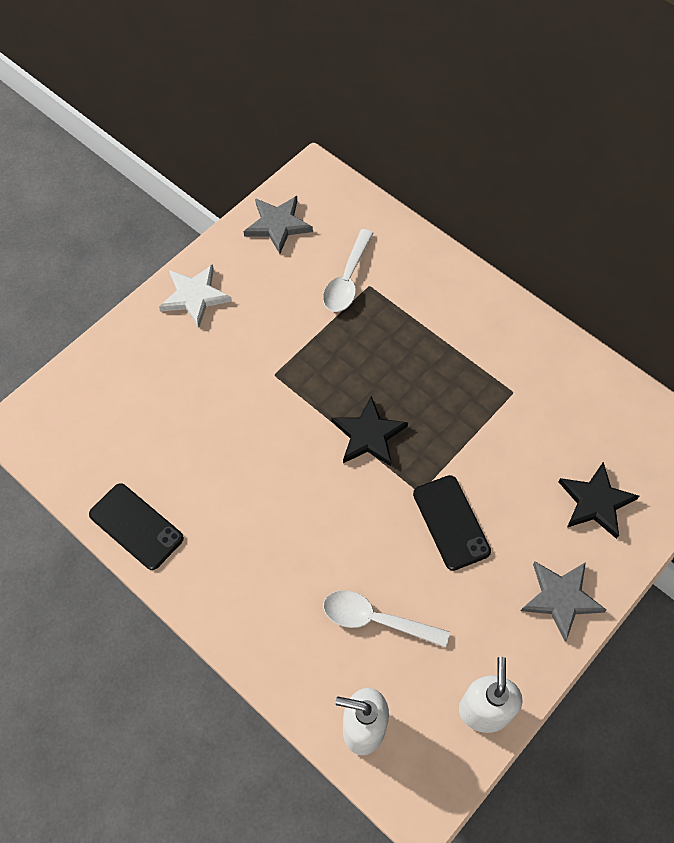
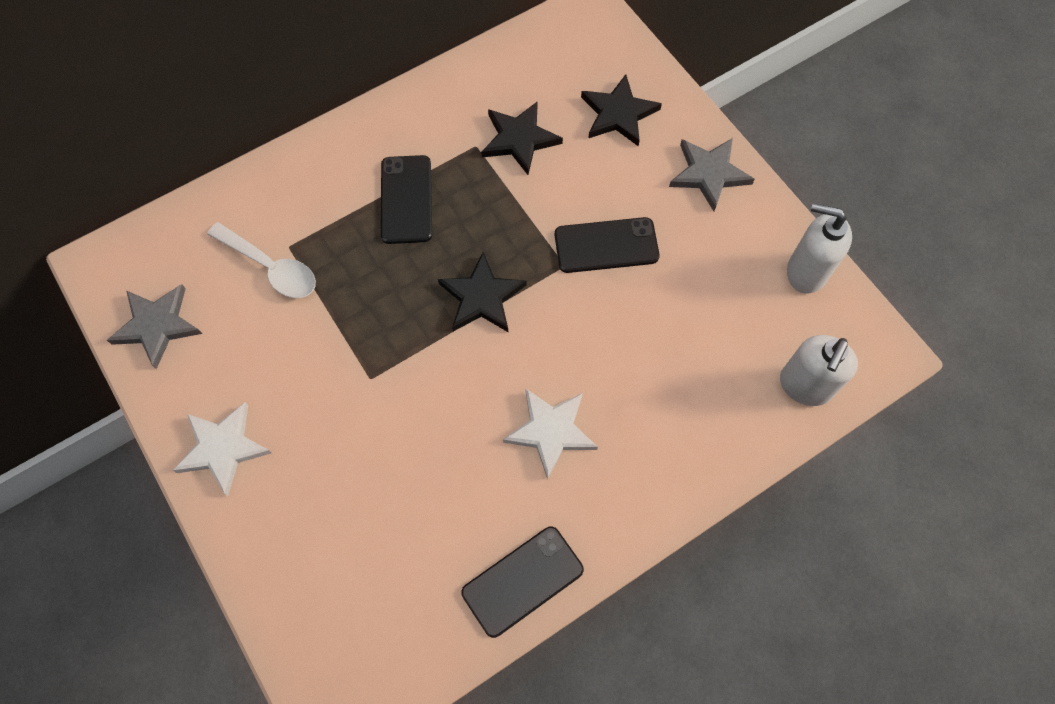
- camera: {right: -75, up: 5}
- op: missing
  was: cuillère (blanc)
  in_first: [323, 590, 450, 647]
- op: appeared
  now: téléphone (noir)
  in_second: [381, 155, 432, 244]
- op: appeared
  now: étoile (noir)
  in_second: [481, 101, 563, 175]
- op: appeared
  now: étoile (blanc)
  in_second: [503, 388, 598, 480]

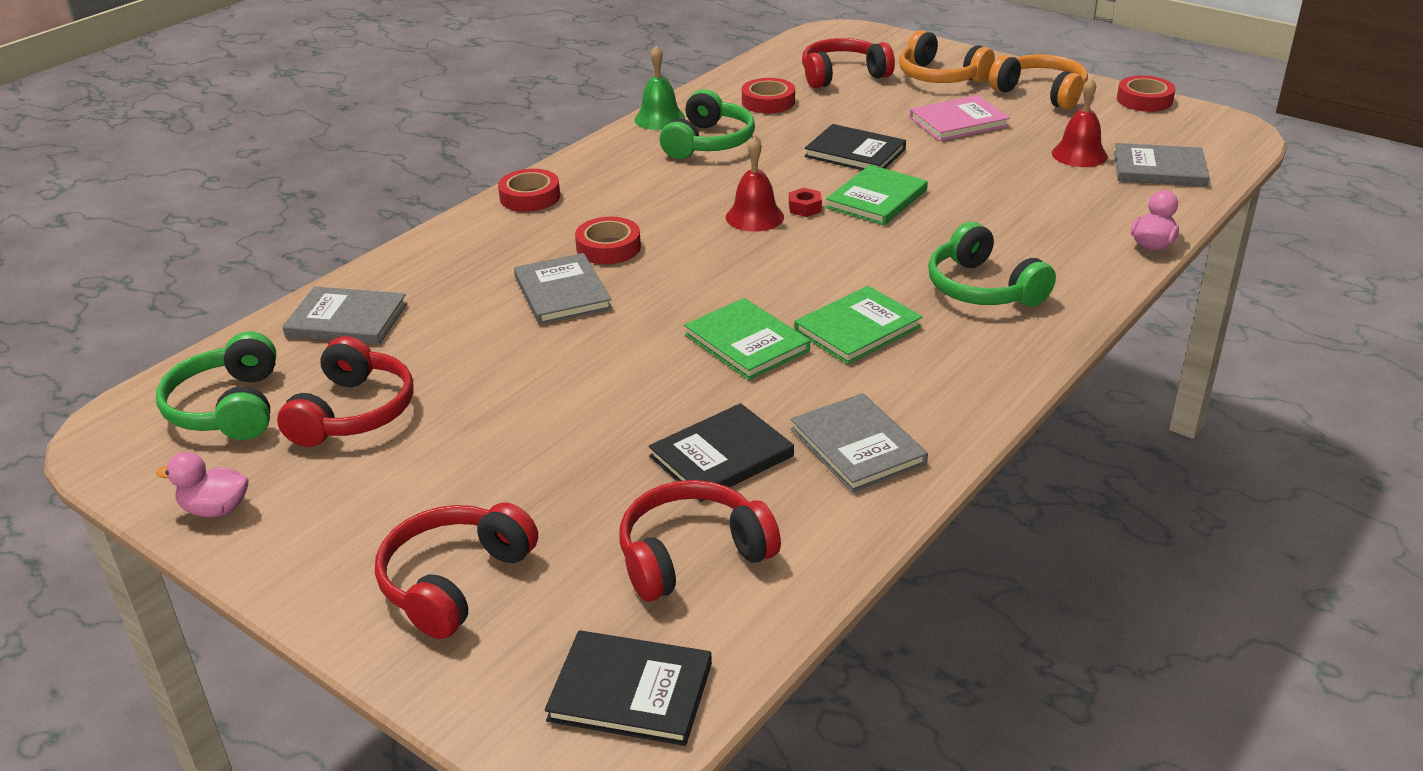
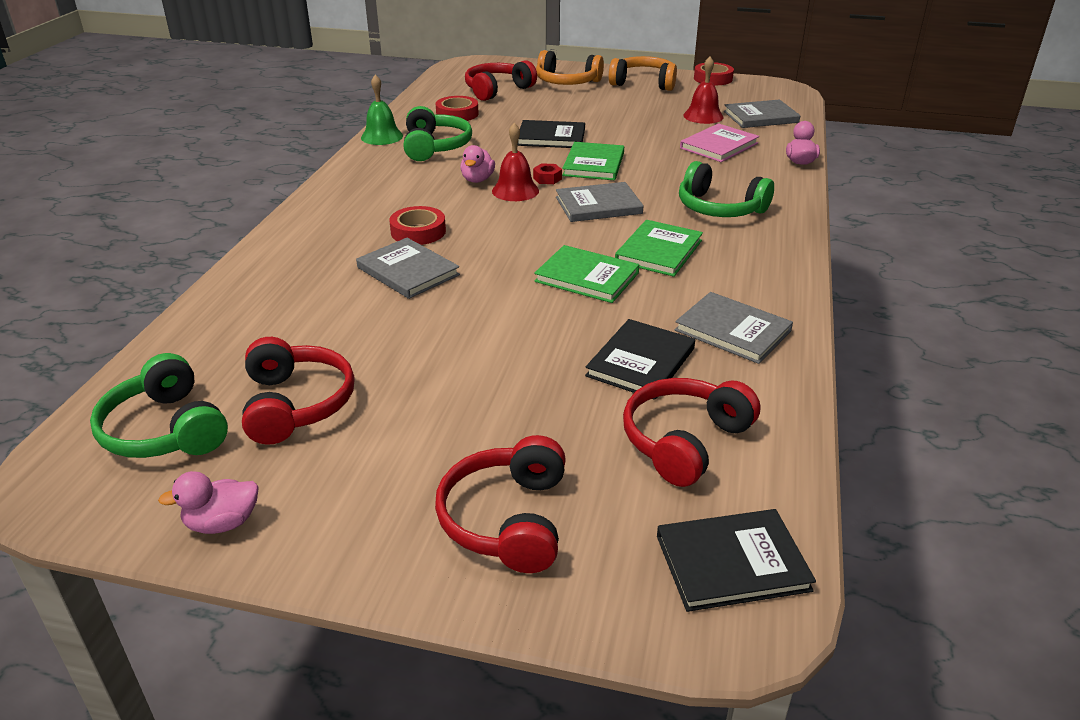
- camera: {right: -25, up: 0}
- op: relocated
  was: livre (gris)
  in_first: [282, 286, 407, 345]
  in_second: [556, 182, 644, 222]
- op: missing
  was: ruban adhésif (rouge)
  in_first: [498, 169, 560, 212]
- op: relocated
  was: livre (rose)
  in_first: [910, 95, 1010, 141]
  in_second: [680, 123, 759, 162]
- op: appeared
  now: canard (rose)
  in_second: [460, 145, 495, 183]

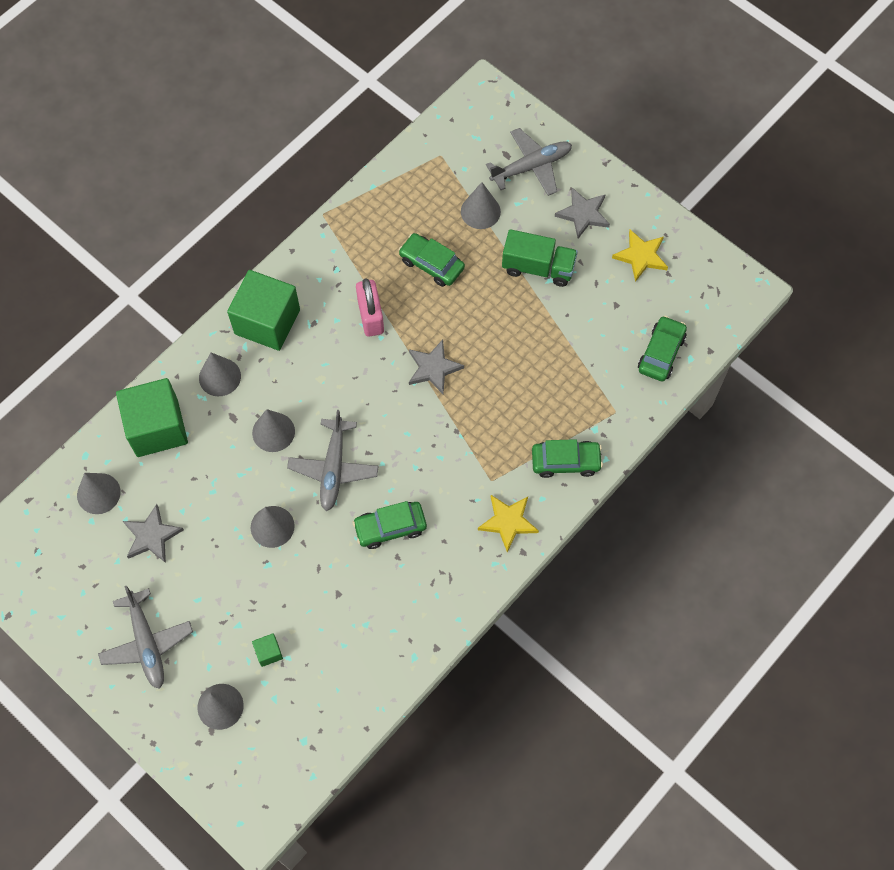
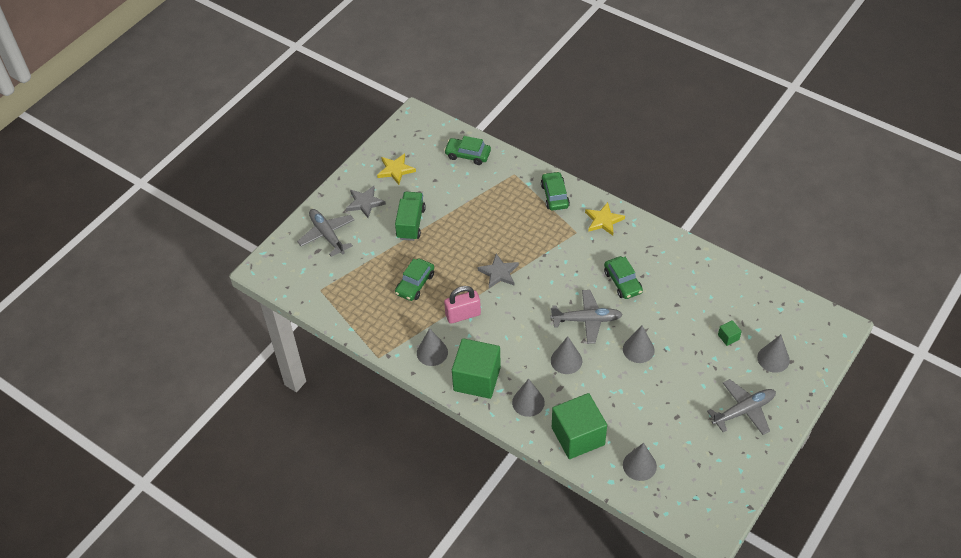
- camera: {right: -95, up: -15}
- op: missing
  was: étoile (gris)
  in_first: [123, 504, 184, 563]
- op: relocated
  was: cône (gris)
  in_first: [461, 182, 501, 229]
  in_second: [417, 328, 448, 366]

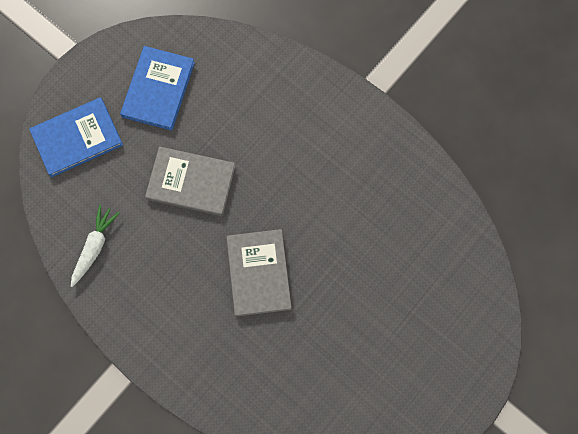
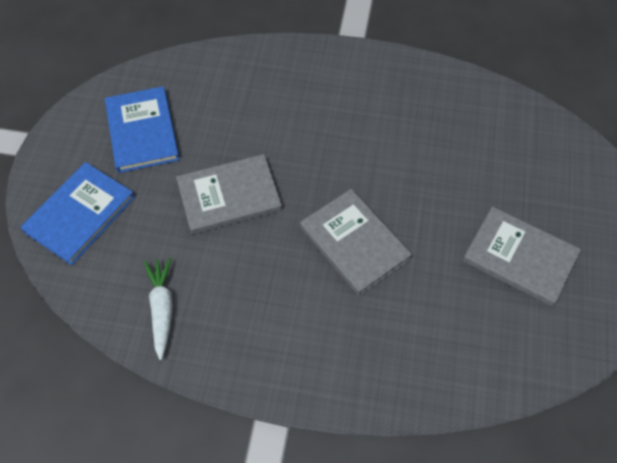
- camera: {right: -30, up: -15}
- op: appeared
  now: livre (gris)
  in_second: [463, 207, 581, 307]

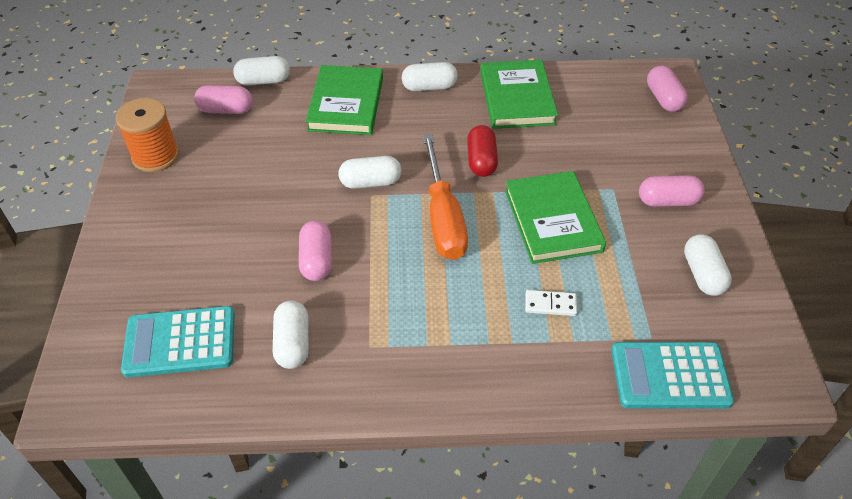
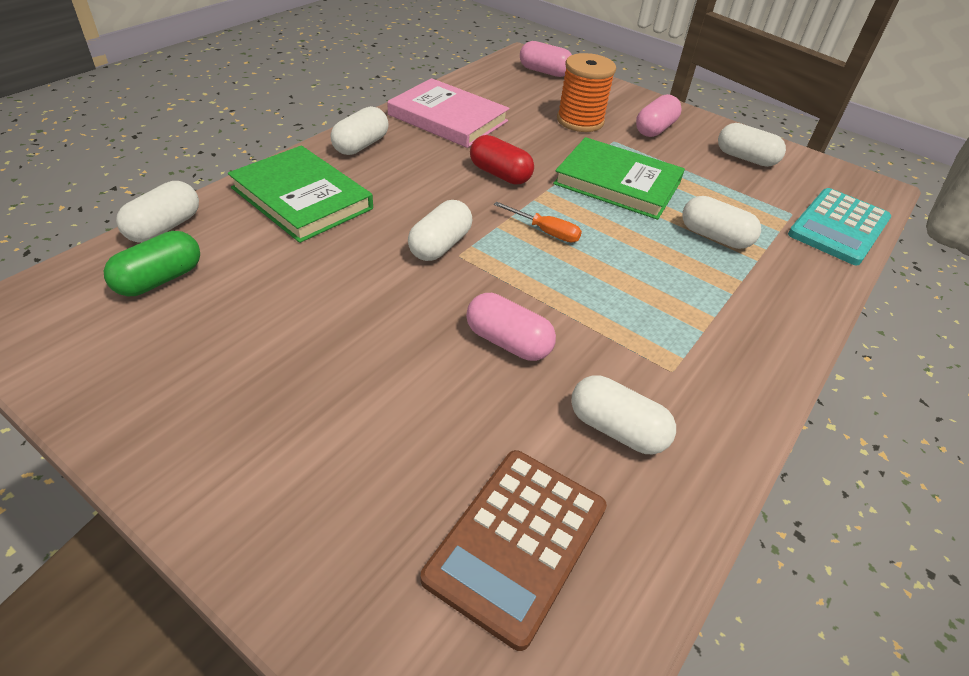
- camera: {right: -55, up: -5}
- op: relocated
  was: bobine (orange)
  in_first: [116, 98, 179, 172]
  in_second: [557, 53, 616, 132]
- op: colour
  was: calculatrice (turquoise)
  now: calculatrice (marron)
  in_first: [121, 306, 235, 378]
  in_second: [421, 450, 607, 651]
- op: colour
  was: gélule (rose)
  now: gélule (vert)
  in_first: [194, 85, 253, 114]
  in_second: [104, 231, 200, 296]
- op: size
  was: tournevis (orange)
  in_first: [423, 134, 468, 260]
  in_second: [494, 202, 582, 242]
  ratio: 0.47
- op: colour
  was: livre (vert)
  now: livre (rose)
  in_first: [480, 60, 558, 129]
  in_second: [387, 78, 509, 148]
- op: exchanged
  was: domino (blanc)
  now: gélule (blanc)
  in_first: [525, 290, 577, 316]
  in_second: [682, 196, 761, 249]

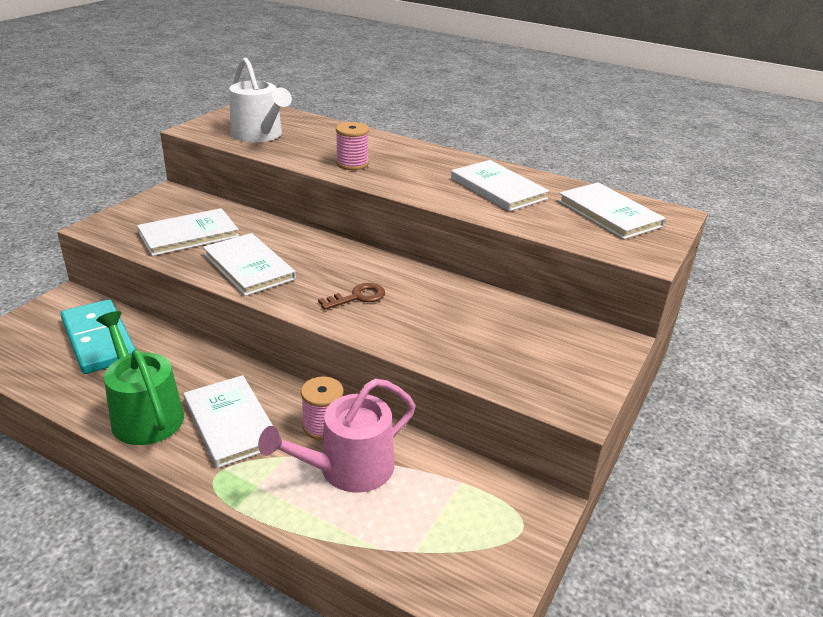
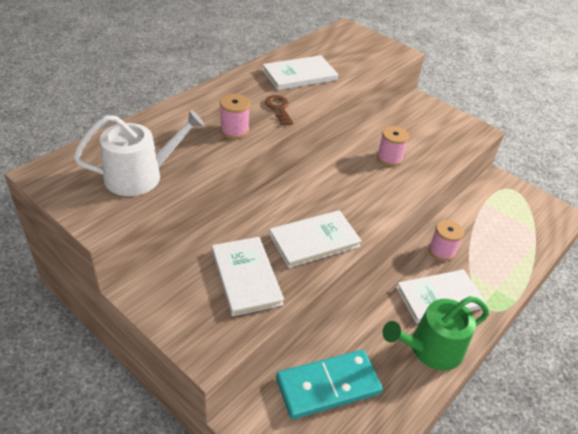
- camera: {right: -80, up: 10}
- op: missing
  was: arrosoir (rose)
  in_first: [258, 379, 415, 492]
- op: relocated
  was: clé (marron)
  in_first: [318, 283, 385, 310]
  in_second: [265, 95, 293, 125]
- op: missing
  was: livre (blanc)
  in_first: [558, 182, 666, 239]
- op: appeared
  now: bobine (rose)
  in_second: [377, 126, 409, 166]

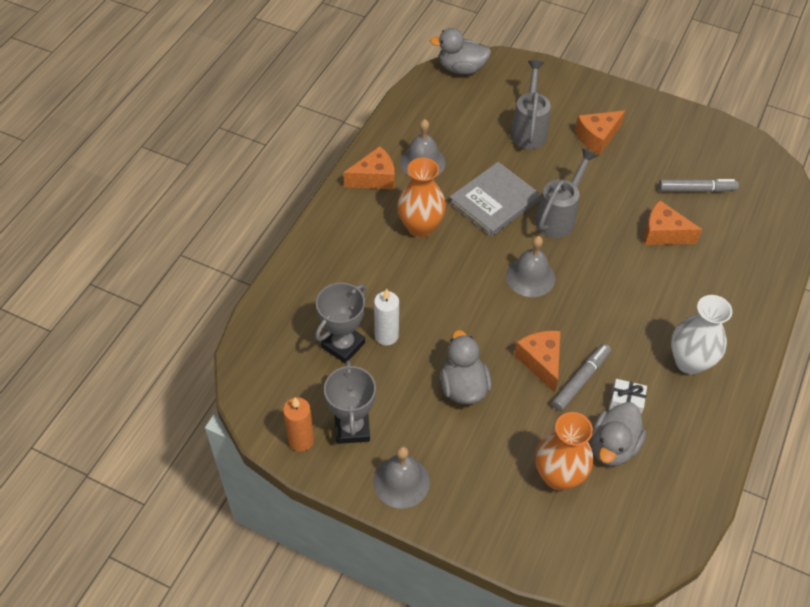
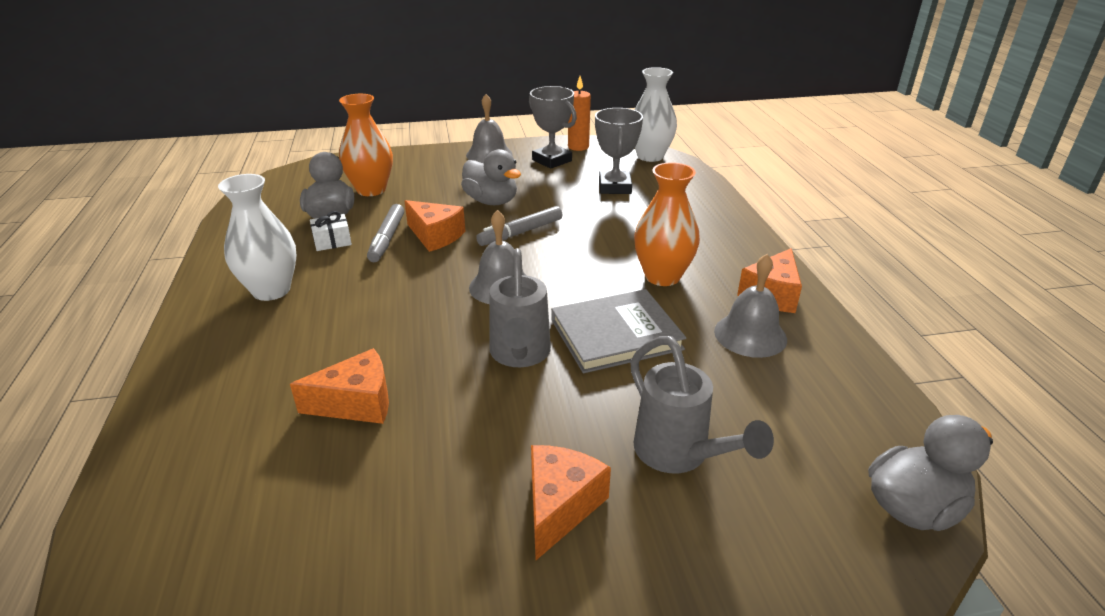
- camera: {right: 145, up: -20}
- op: missing
  was: bougie (blanc)
  in_first: [374, 288, 399, 345]
- op: spun
  was: livre (gris)
  in_first: [449, 162, 541, 237]
  in_second: [551, 289, 686, 373]
  clockwise: 60
- op: relocated
  was: feutre (gris)
  in_first: [659, 179, 739, 192]
  in_second: [476, 206, 562, 246]
- op: appeared
  now: vase (blanc)
  in_second: [634, 67, 677, 162]

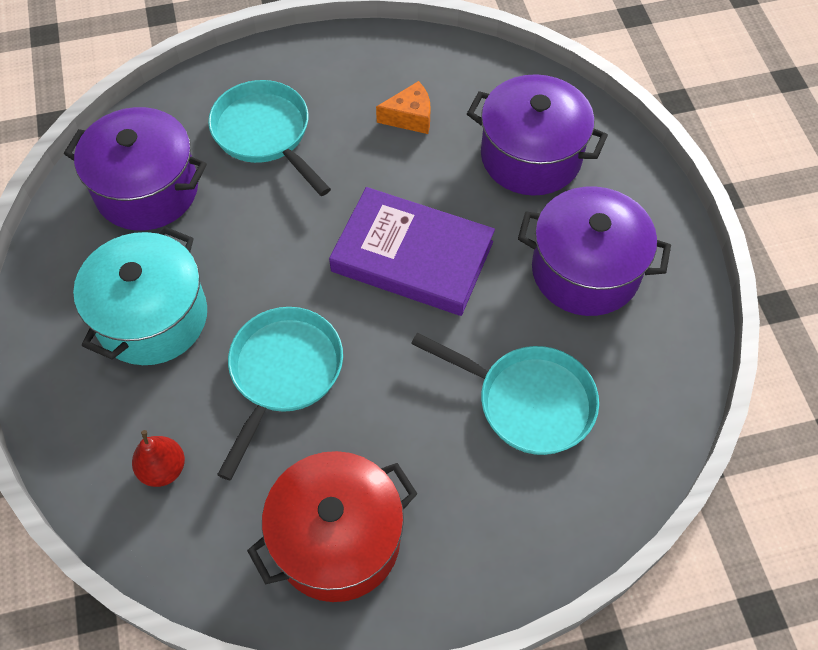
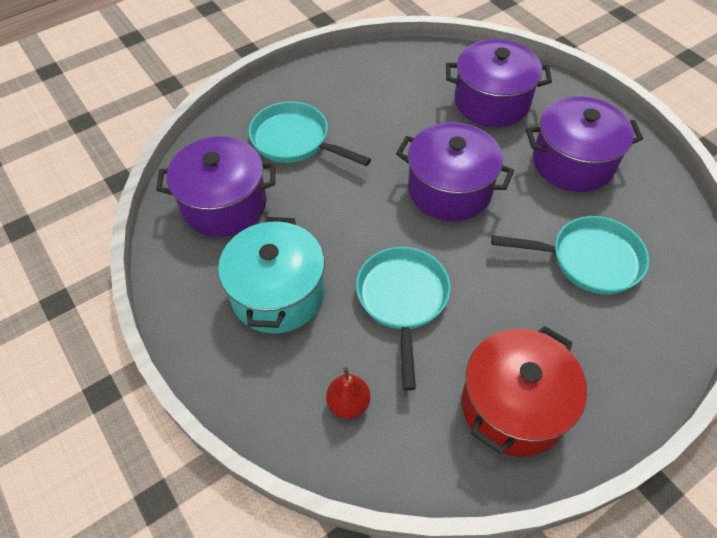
- camera: {right: -20, up: -5}
- op: exchanged
  was: livre (violet)
  now: marmite (violet)
  in_first: [329, 187, 495, 316]
  in_second: [396, 122, 514, 221]
- op: missing
  was: fromage (orange)
  in_first: [376, 81, 430, 134]

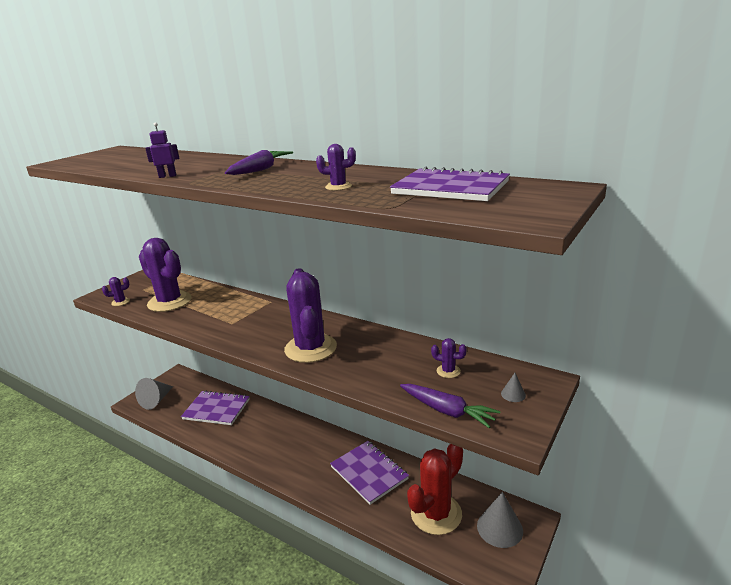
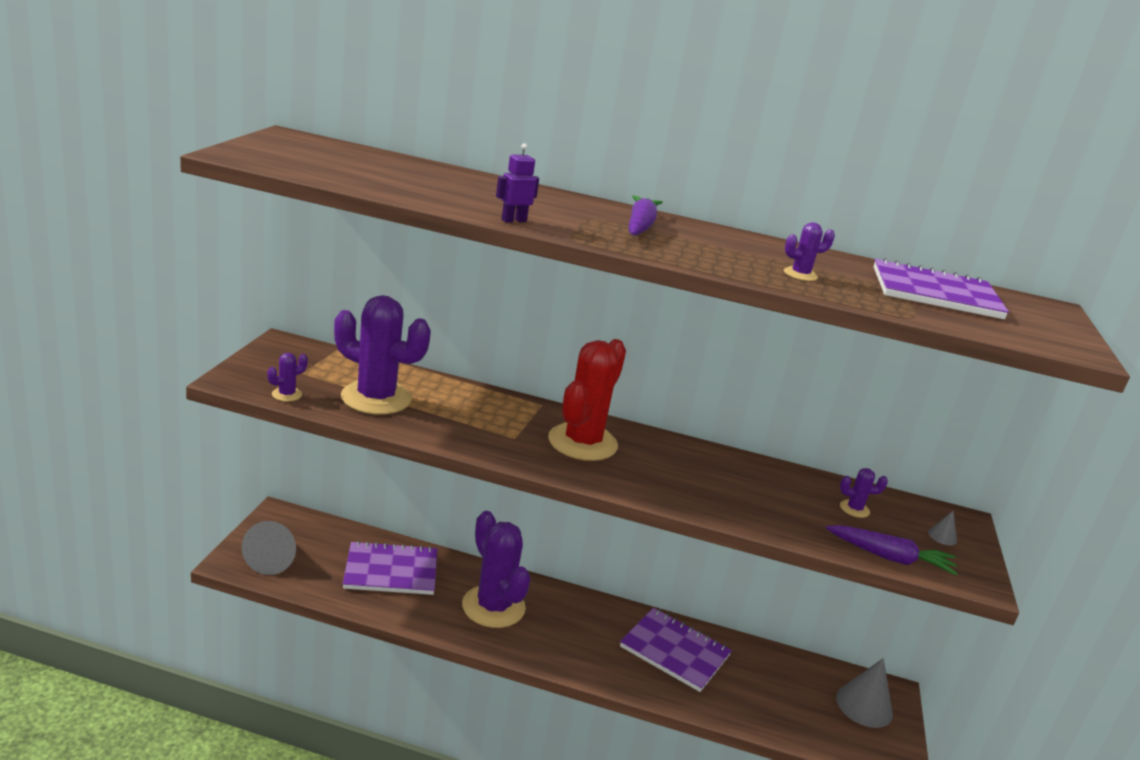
- camera: {right: -25, up: 0}
- op: relocated
  was: cactus (violet)
  in_first: [284, 268, 337, 363]
  in_second: [462, 511, 531, 628]
- op: relocated
  was: cactus (rouge)
  in_first: [407, 444, 463, 535]
  in_second: [548, 339, 626, 461]

